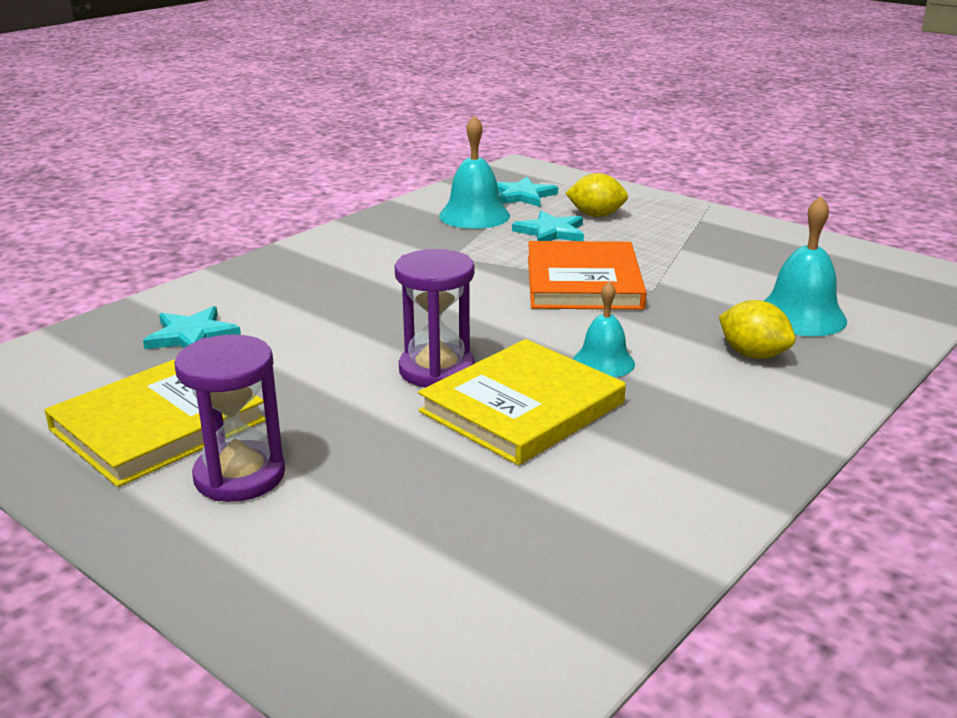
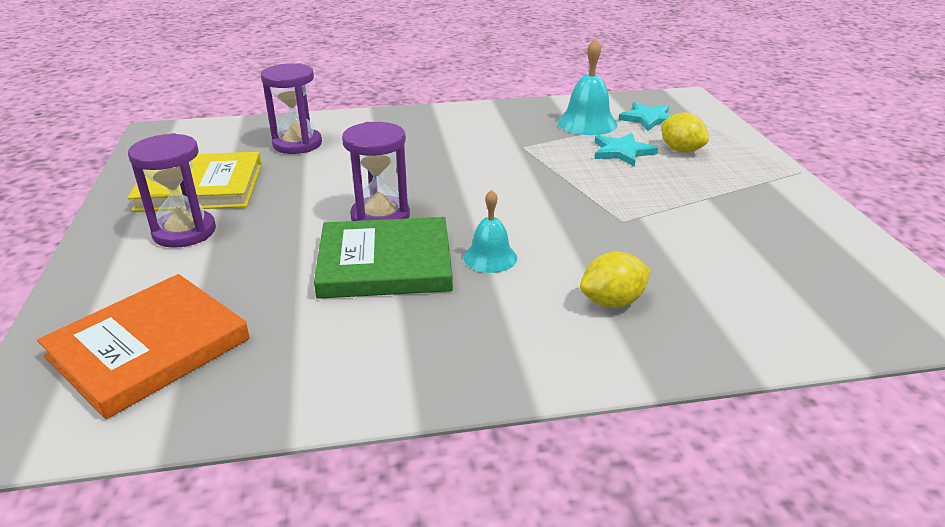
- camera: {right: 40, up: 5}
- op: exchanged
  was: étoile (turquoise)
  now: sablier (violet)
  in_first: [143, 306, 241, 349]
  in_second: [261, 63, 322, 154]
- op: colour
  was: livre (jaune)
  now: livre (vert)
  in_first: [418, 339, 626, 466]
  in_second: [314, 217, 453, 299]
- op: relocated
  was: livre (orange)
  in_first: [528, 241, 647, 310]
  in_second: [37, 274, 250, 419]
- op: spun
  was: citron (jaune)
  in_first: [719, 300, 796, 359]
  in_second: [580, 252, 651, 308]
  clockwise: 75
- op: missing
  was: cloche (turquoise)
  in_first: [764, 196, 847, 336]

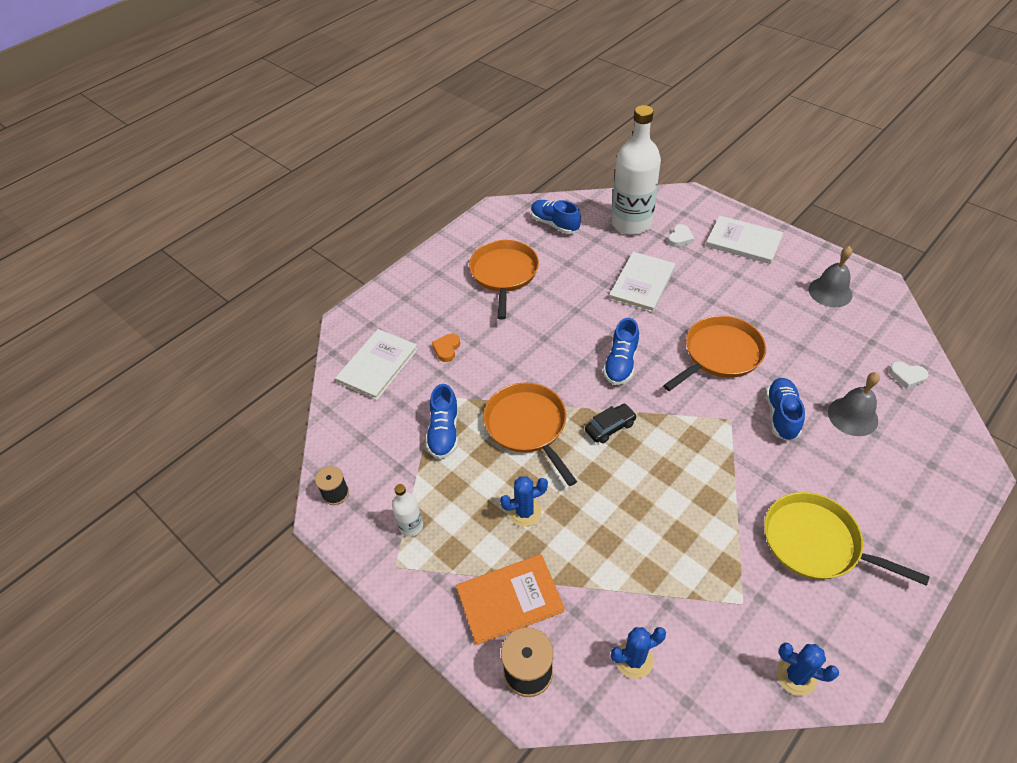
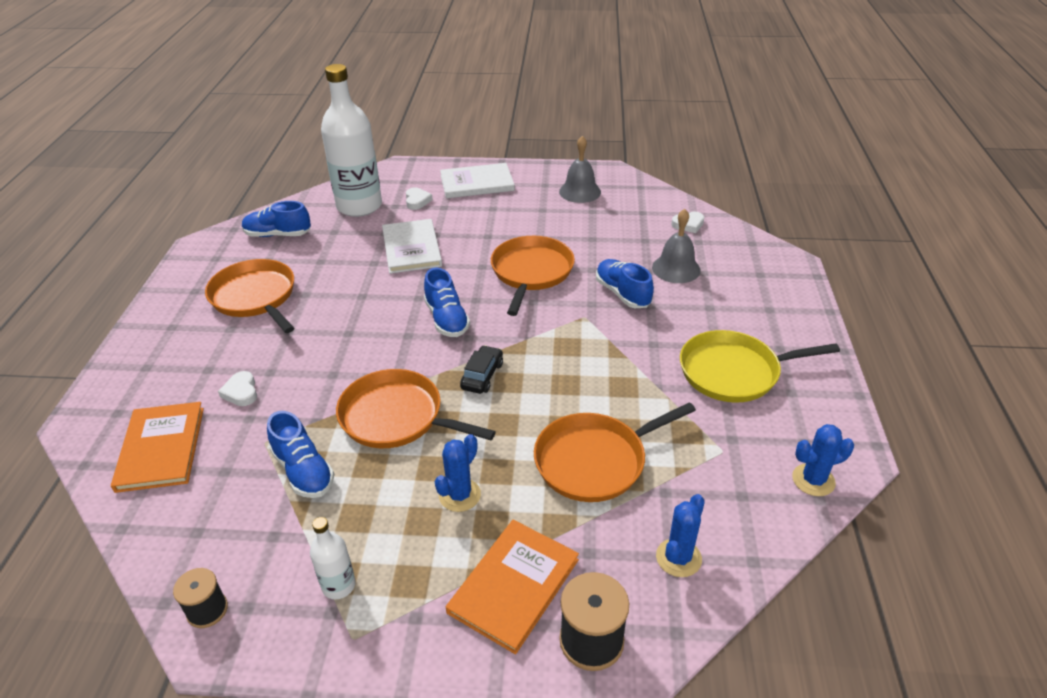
- camera: {right: -40, up: -10}
- op: colour
  was: livre (blanc)
  now: livre (orange)
  in_first: [335, 329, 418, 400]
  in_second: [111, 402, 204, 493]
- op: colour
  was: cœur (orange)
  now: cœur (blanc)
  in_first: [432, 334, 460, 362]
  in_second: [218, 371, 257, 406]
- op: appeared
  now: poêle (orange)
  in_second: [534, 402, 696, 502]

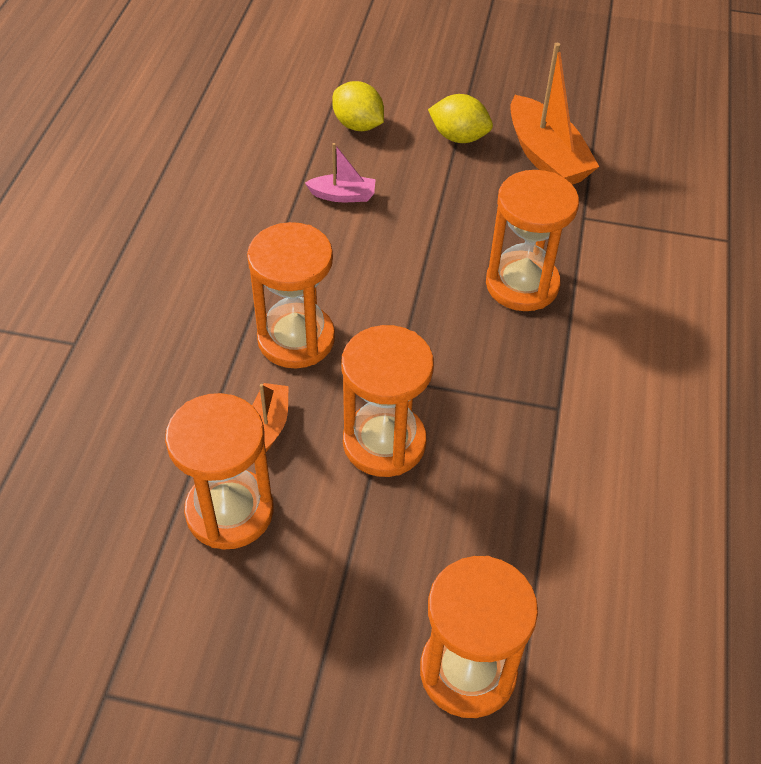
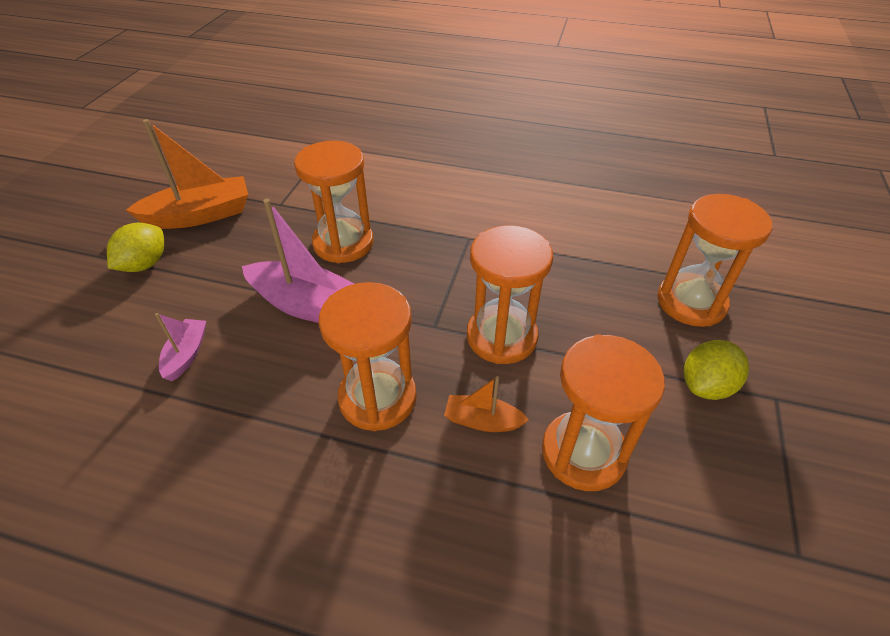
- camera: {right: -85, up: -5}
- op: relocated
  was: citron (jaune)
  in_first: [332, 81, 384, 131]
  in_second: [684, 340, 749, 400]
- op: appeared
  now: bateau (rose)
  in_second: [242, 199, 354, 323]

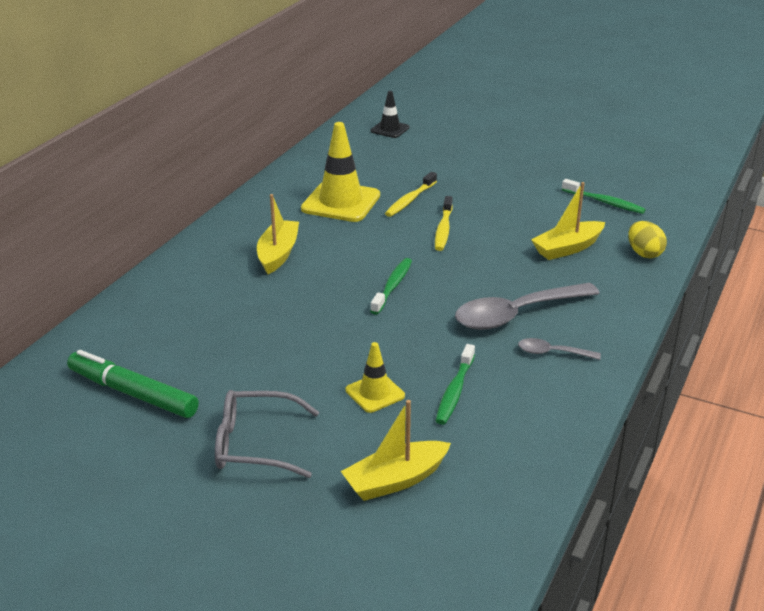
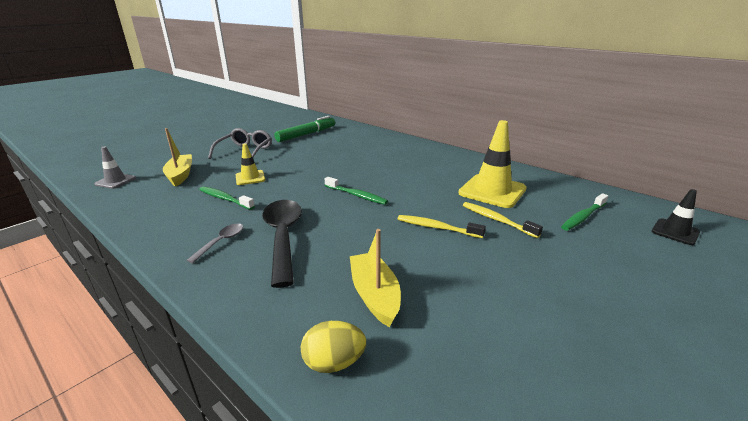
- camera: {right: 105, up: -5}
- op: missing
  was: bateau (jaune)
  in_first: [257, 194, 299, 274]
- op: colour
  was: cuillère (gris)
  now: cuillère (noir)
  in_first: [455, 283, 600, 330]
  in_second: [262, 200, 302, 288]
- op: relocated
  was: brosse à dents (vert)
  in_first: [562, 179, 646, 214]
  in_second: [561, 193, 608, 231]
- op: appeared
  now: cône de chantier (gris)
  in_second: [94, 146, 136, 189]

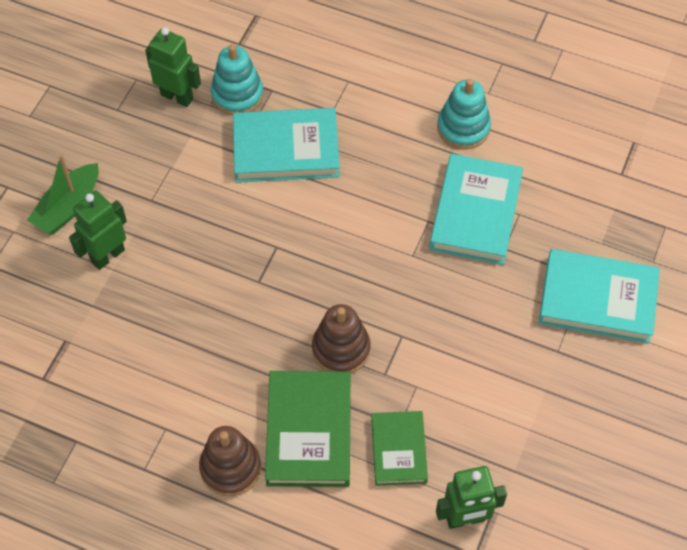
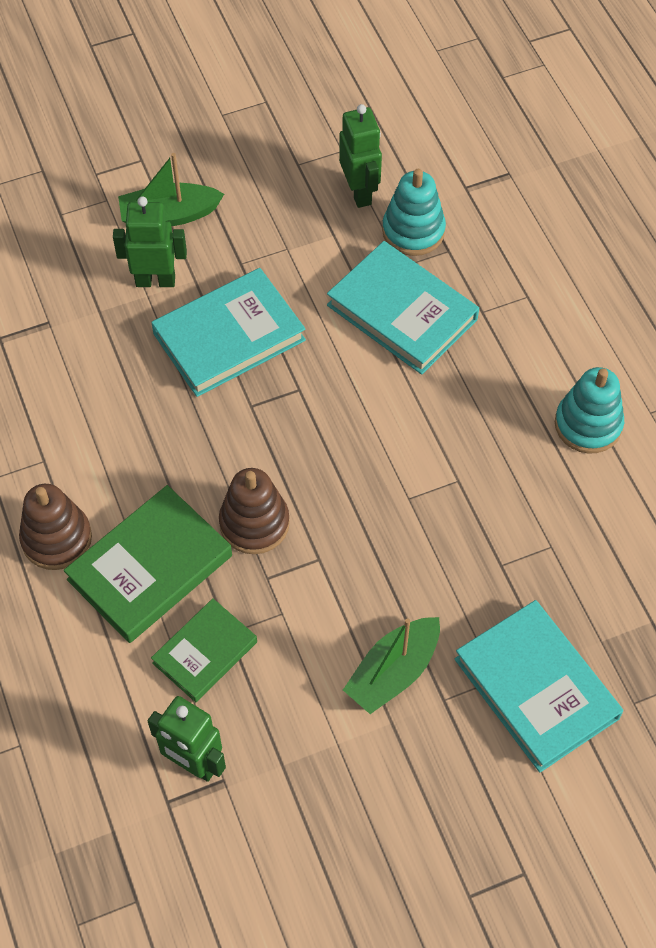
- camera: {right: 45, up: 0}
- op: relocated
  was: livre (turquoise)
  in_first: [429, 154, 523, 265]
  in_second: [151, 268, 306, 397]
- op: appeared
  now: bateau (vert)
  in_second: [343, 617, 440, 714]

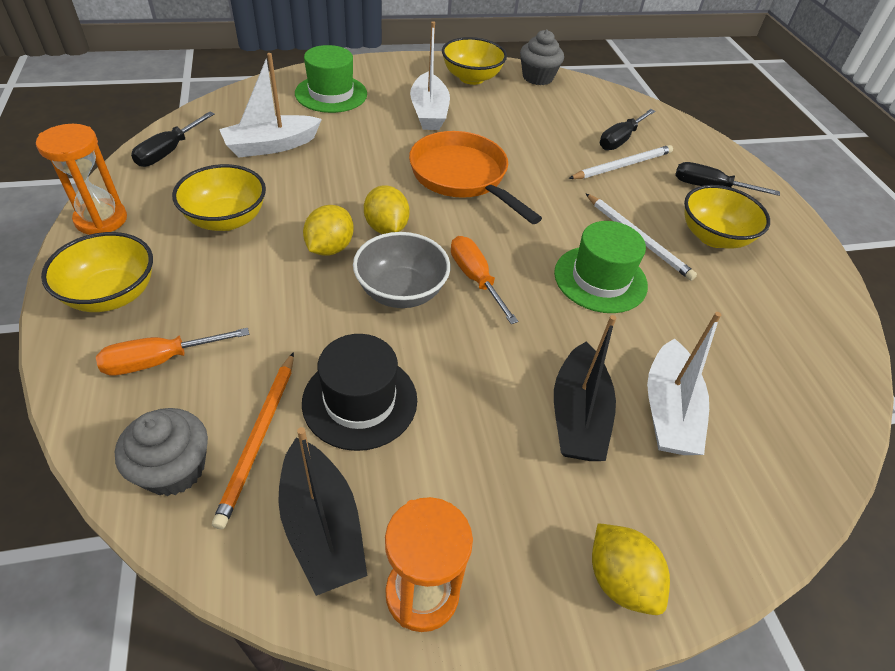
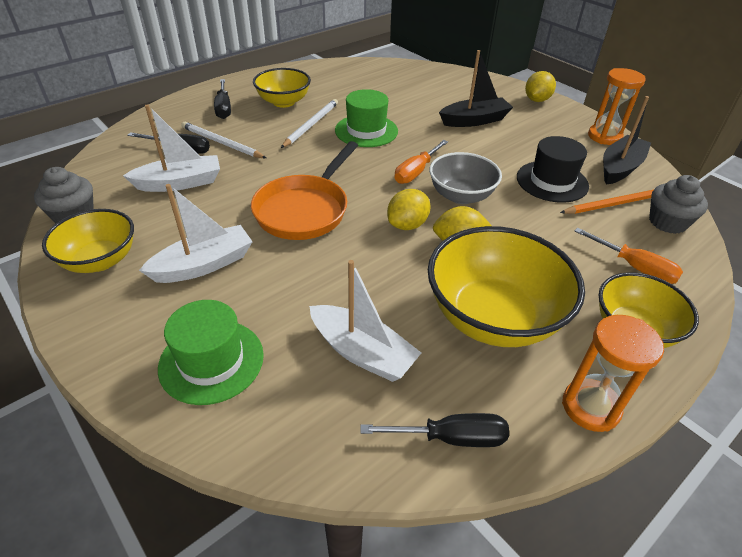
- camera: {right: -115, up: -5}
- op: size
  was: bol (jaune)
  in_first: [172, 164, 266, 231]
  in_second: [428, 226, 585, 347]
  ratio: 1.61
- op: relocated
  was: bateau (blanc)
  in_first: [647, 312, 721, 455]
  in_second: [123, 104, 220, 192]

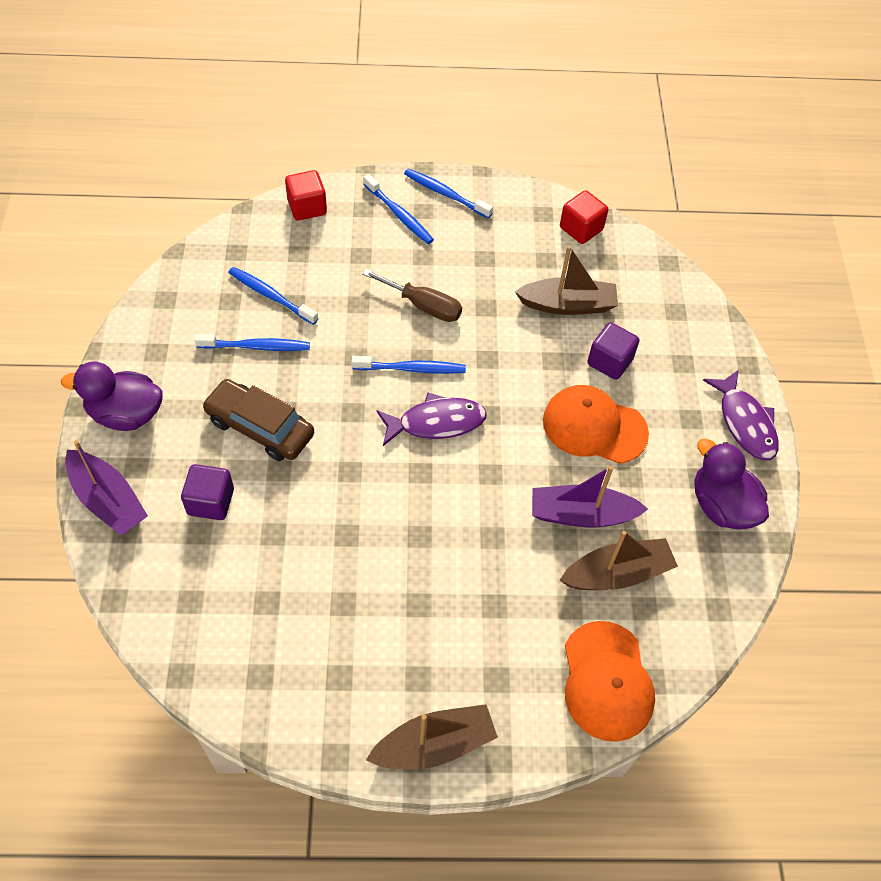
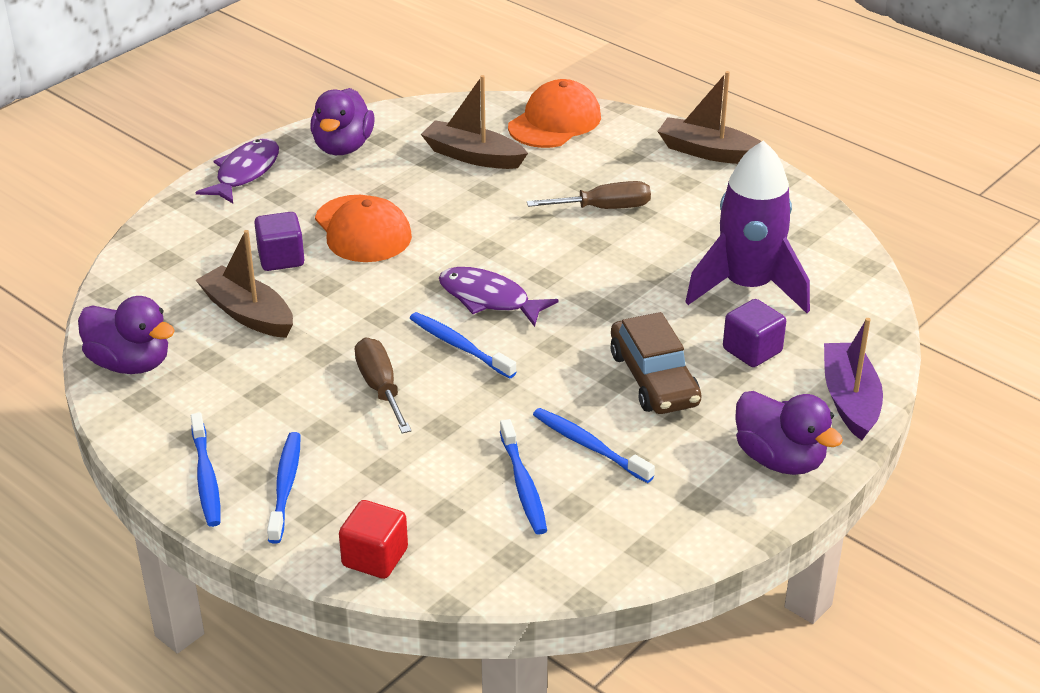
- camera: {right: -135, up: -20}
- op: missing
  was: bateau (violet)
  in_first: [532, 466, 648, 528]
- op: exchanged
  was: cube (rouge)
  now: canard (violet)
  in_first: [560, 190, 608, 244]
  in_second: [78, 296, 175, 374]
- op: appeared
  now: tournevis (marron)
  in_second: [527, 181, 651, 209]
- op: appeared
  now: fusée (violet)
  in_second: [685, 141, 810, 313]

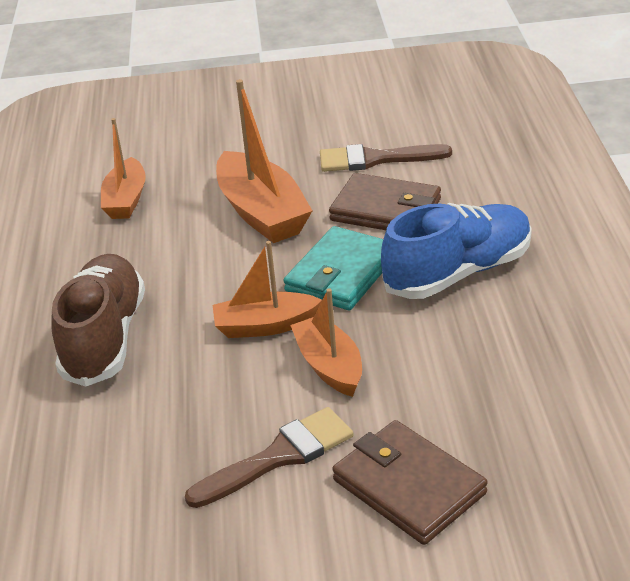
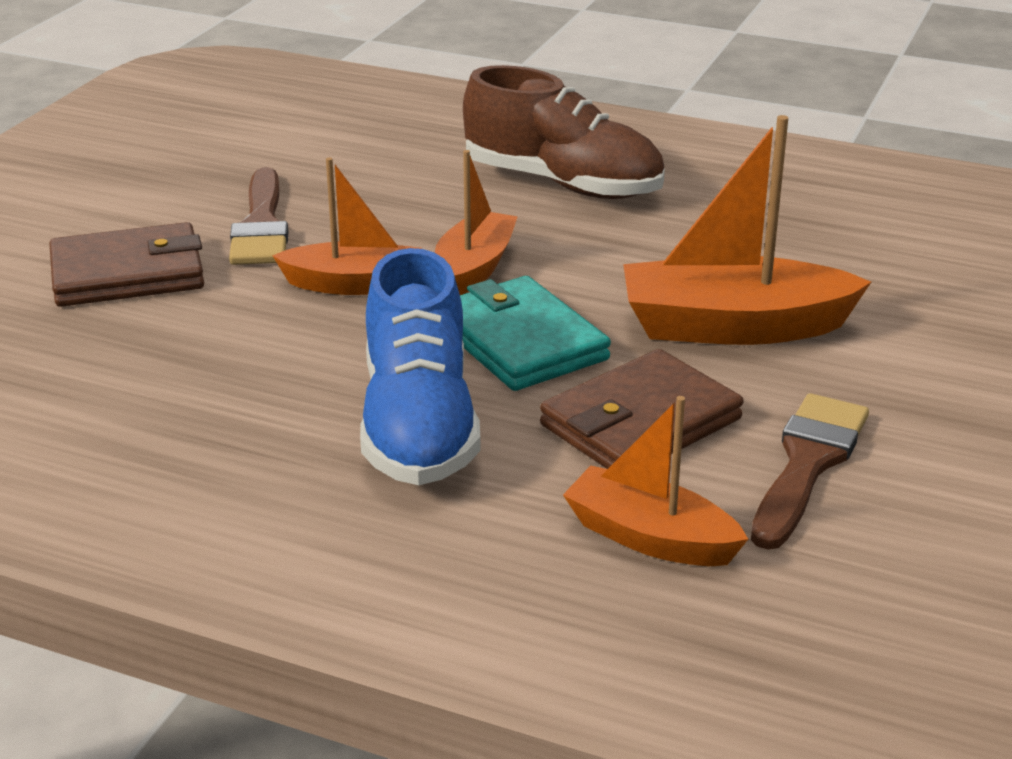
- camera: {right: 115, up: -5}
- op: relocated
  was: bateau (orange)
  in_first: [101, 118, 146, 219]
  in_second: [563, 396, 748, 566]

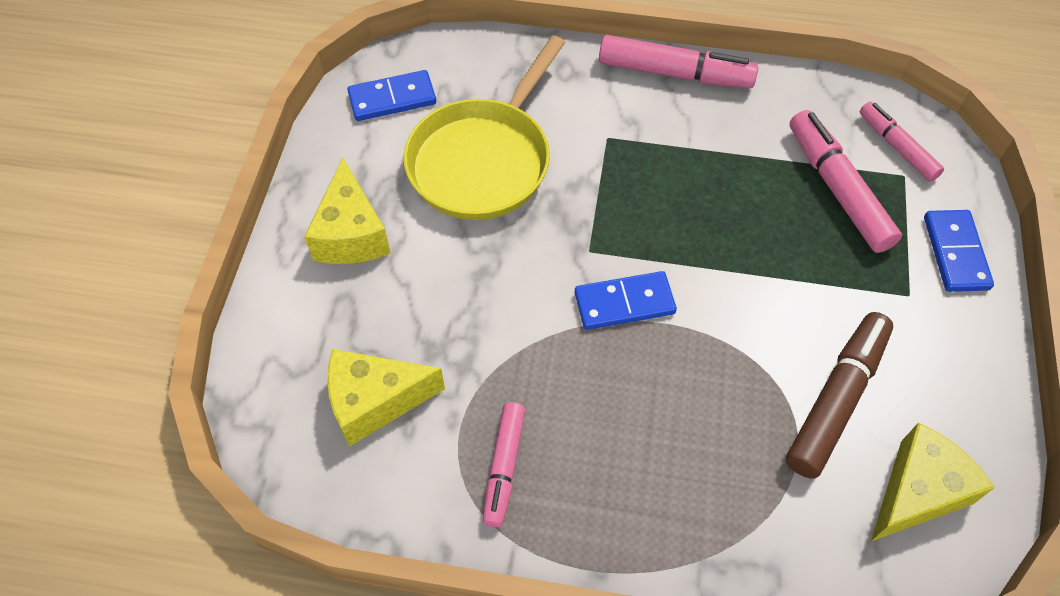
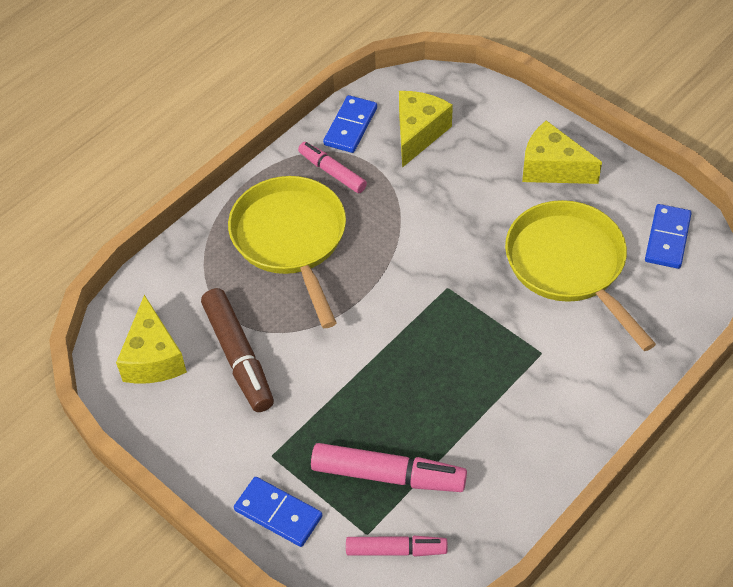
- camera: {right: 125, up: -5}
- op: relocated
  was: domino (bleu)
  in_first: [575, 271, 677, 330]
  in_second: [323, 95, 377, 153]
- op: missing
  was: feutre (rose)
  in_first: [599, 35, 758, 88]
- op: appeared
  now: poêle (jaune)
  in_second: [228, 176, 346, 328]

